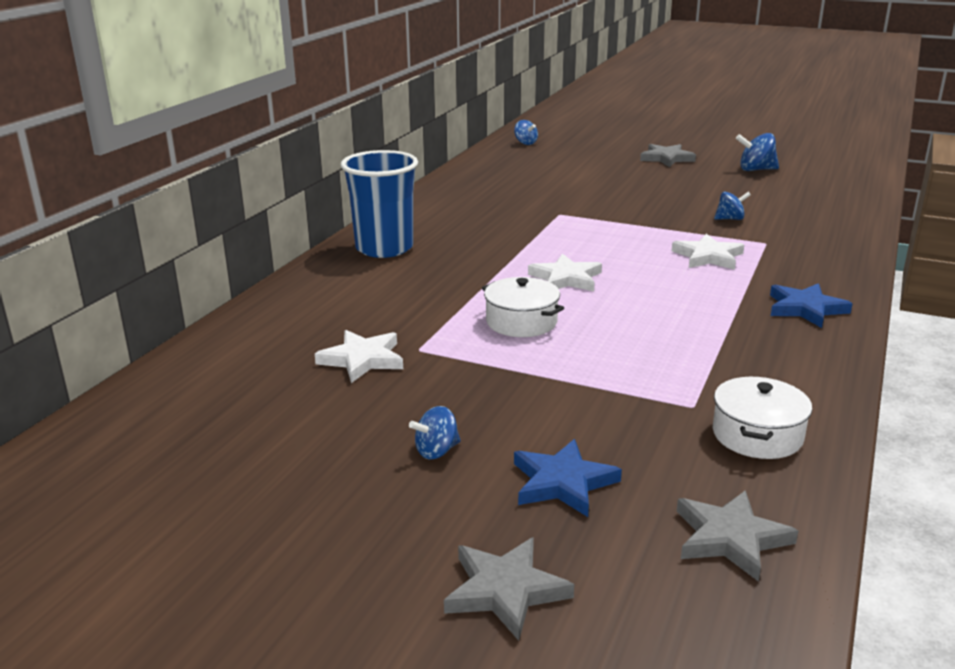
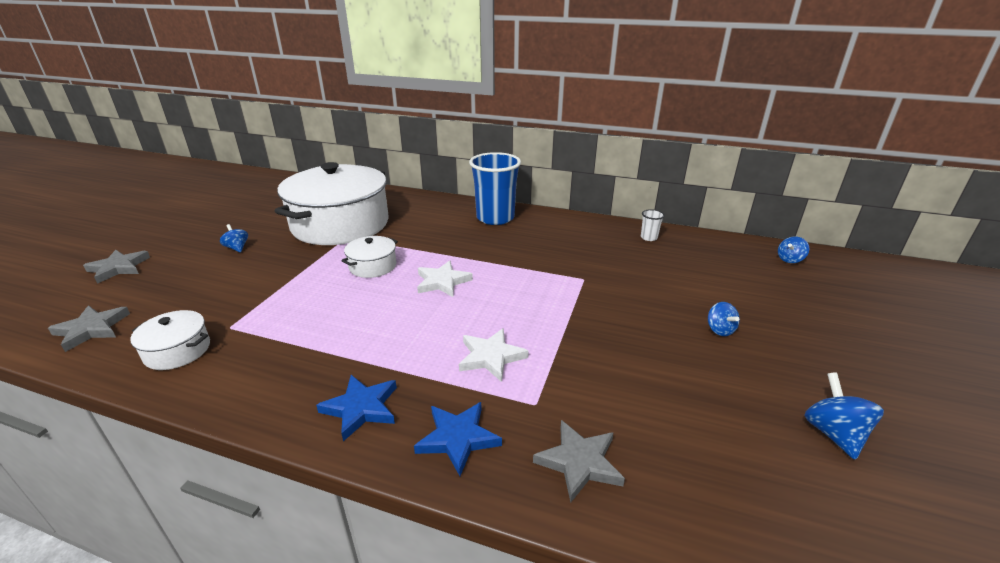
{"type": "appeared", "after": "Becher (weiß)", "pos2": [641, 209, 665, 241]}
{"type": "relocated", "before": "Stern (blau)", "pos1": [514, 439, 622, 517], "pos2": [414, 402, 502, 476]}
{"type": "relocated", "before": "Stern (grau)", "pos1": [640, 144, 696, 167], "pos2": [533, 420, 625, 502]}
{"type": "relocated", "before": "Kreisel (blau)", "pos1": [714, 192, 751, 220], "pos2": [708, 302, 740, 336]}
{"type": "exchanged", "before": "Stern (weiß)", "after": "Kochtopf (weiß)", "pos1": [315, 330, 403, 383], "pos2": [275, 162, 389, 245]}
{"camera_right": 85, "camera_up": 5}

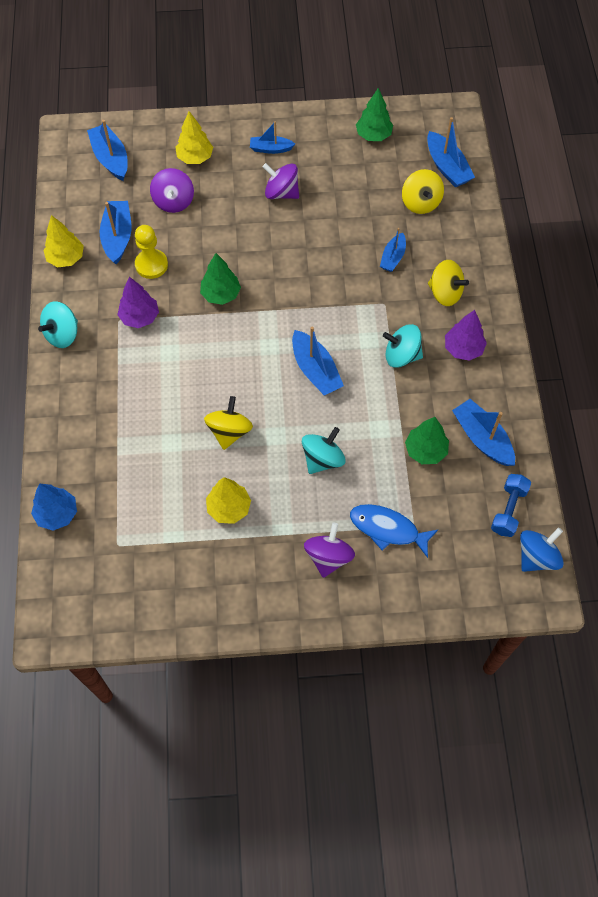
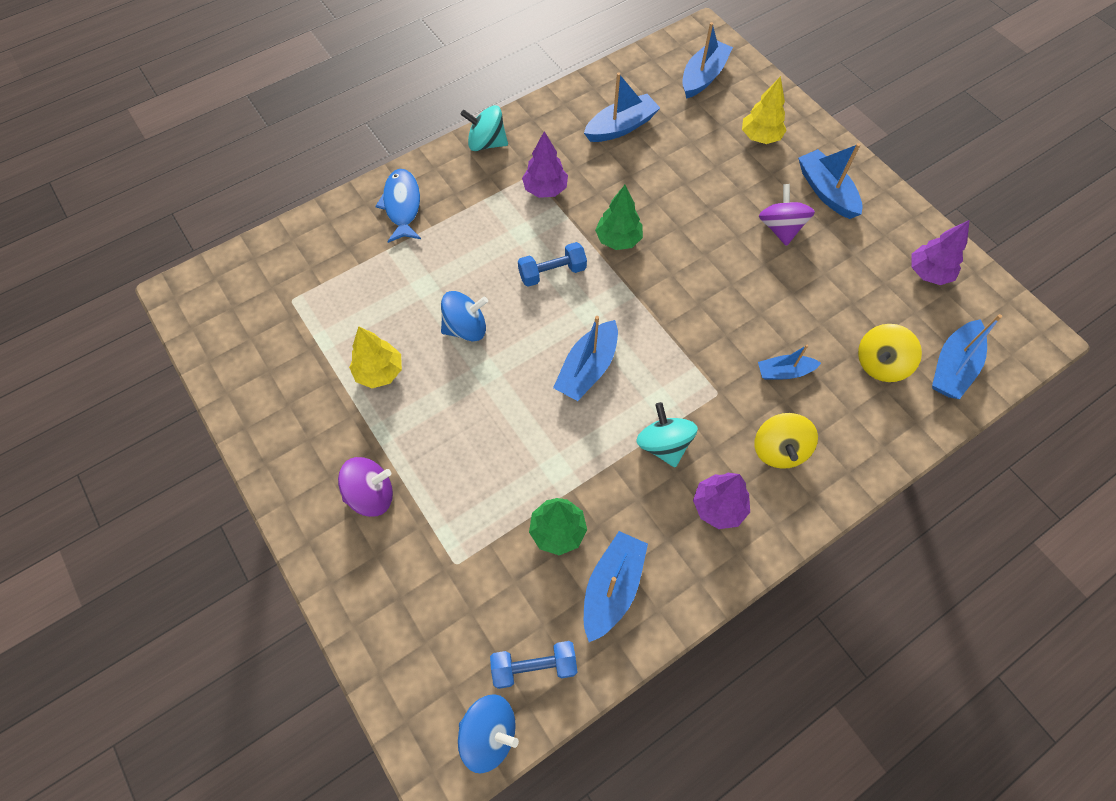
{"type": "missing", "before": "Baum (blau)", "pos1": [31, 483, 77, 531]}
{"type": "missing", "before": "Baum (gelb)", "pos1": [43, 215, 84, 267]}
{"type": "missing", "before": "Bauer (gelb)", "pos1": [135, 225, 168, 279]}
{"type": "missing", "before": "Kreisel (lila)", "pos1": [150, 168, 194, 213]}
{"type": "missing", "before": "Kreisel (türkis)", "pos1": [302, 427, 346, 474]}
{"type": "appeared", "after": "Hantel (blau)", "pos2": [518, 242, 587, 287]}
{"type": "relocated", "before": "Fisch (blau)", "pos1": [350, 504, 438, 558], "pos2": [375, 169, 421, 243]}
{"type": "colour", "before": "Kreisel (gelb)", "after": "Kreisel (blau)", "pos1": [204, 396, 253, 450], "pos2": [441, 291, 488, 342]}
{"type": "colour", "before": "Baum (grün)", "after": "Baum (lila)", "pos1": [356, 88, 393, 141], "pos2": [911, 220, 970, 285]}
{"type": "size", "before": "Boot (blau)", "pos1": [250, 121, 295, 154], "pos2": [798, 143, 863, 219], "scale": 1.57}
{"camera_right": 60, "camera_up": 0}

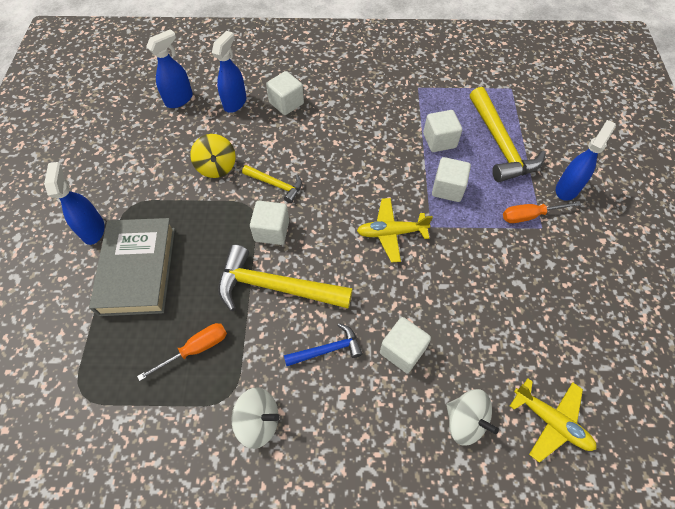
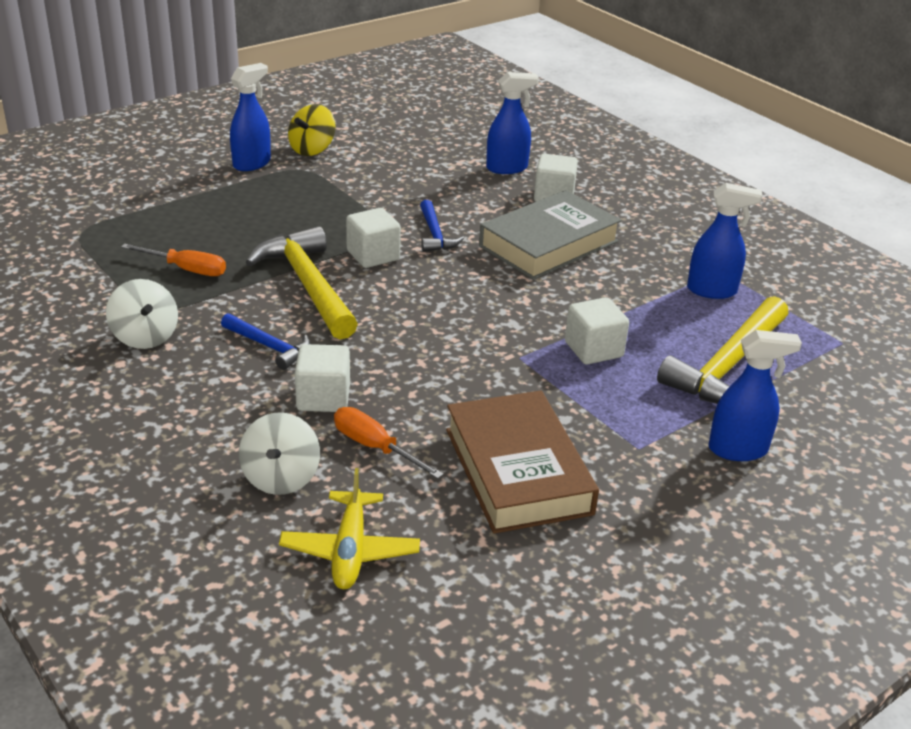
{"type": "missing", "before": "Flugzeug (gelb)", "pos1": [357, 198, 433, 263]}
{"type": "missing", "before": "Kubus (weiß)", "pos1": [423, 110, 462, 152]}
{"type": "appeared", "after": "Buch (braun)", "pos2": [446, 390, 599, 534]}
{"type": "relocated", "before": "Buch (grau)", "pos1": [89, 218, 175, 316], "pos2": [479, 190, 622, 280]}
{"type": "relocated", "before": "Sprühflasche (blau)", "pos1": [146, 29, 193, 108], "pos2": [687, 183, 762, 299]}
{"type": "relocated", "before": "Kreisel (gelb)", "pos1": [190, 134, 236, 178], "pos2": [288, 104, 336, 156]}
{"type": "relocated", "before": "Schraubenzieher (orange)", "pos1": [503, 201, 581, 223], "pos2": [334, 407, 443, 479]}
{"type": "colour", "before": "Hammer (gelb)", "after": "Hammer (blau)", "pos1": [242, 165, 302, 203], "pos2": [420, 200, 464, 252]}
{"camera_right": 50, "camera_up": -25}

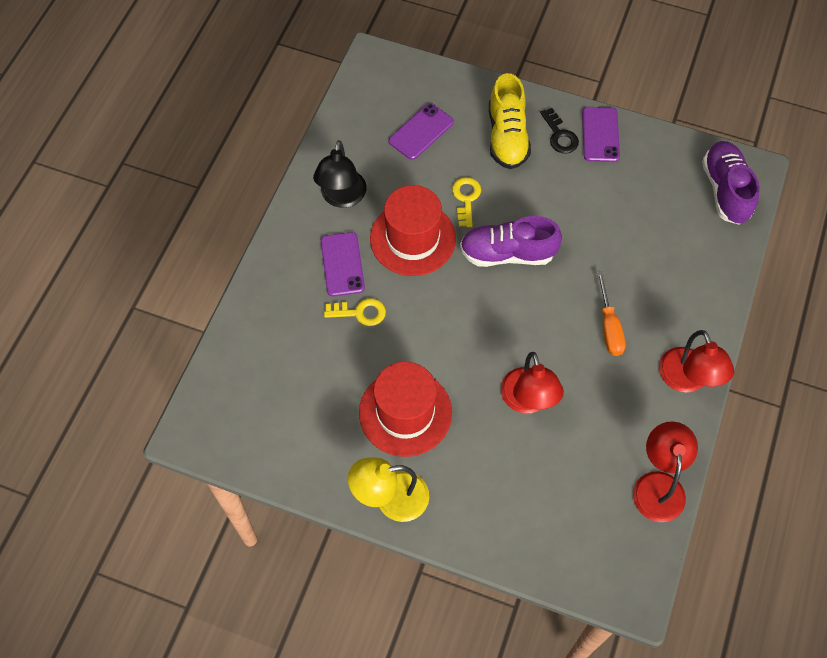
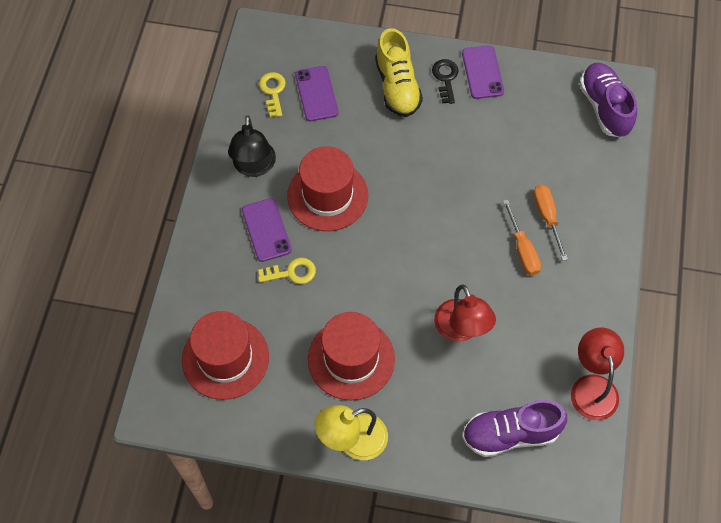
{"type": "missing", "before": "Lampe (rot)", "pos1": [659, 330, 734, 393]}
{"type": "appeared", "after": "Hut (rot)", "pos2": [182, 311, 269, 400]}
{"type": "appeared", "after": "Schraubenzieher (orange)", "pos2": [533, 185, 568, 261]}
{"type": "relocated", "before": "Schlüssel (gelb)", "pos1": [452, 177, 481, 227], "pos2": [259, 72, 286, 117]}
{"type": "relocated", "before": "Schuh (lila)", "pos1": [460, 216, 562, 267], "pos2": [462, 400, 567, 457]}
{"type": "spun", "before": "Handy (lila)", "pos1": [389, 103, 454, 160], "pos2": [295, 66, 339, 121], "turn": -45}
{"type": "spun", "before": "Schlüssel (schwarz)", "pos1": [540, 108, 579, 153], "pos2": [432, 59, 459, 104], "turn": -150}
{"camera_right": -10, "camera_up": 0}

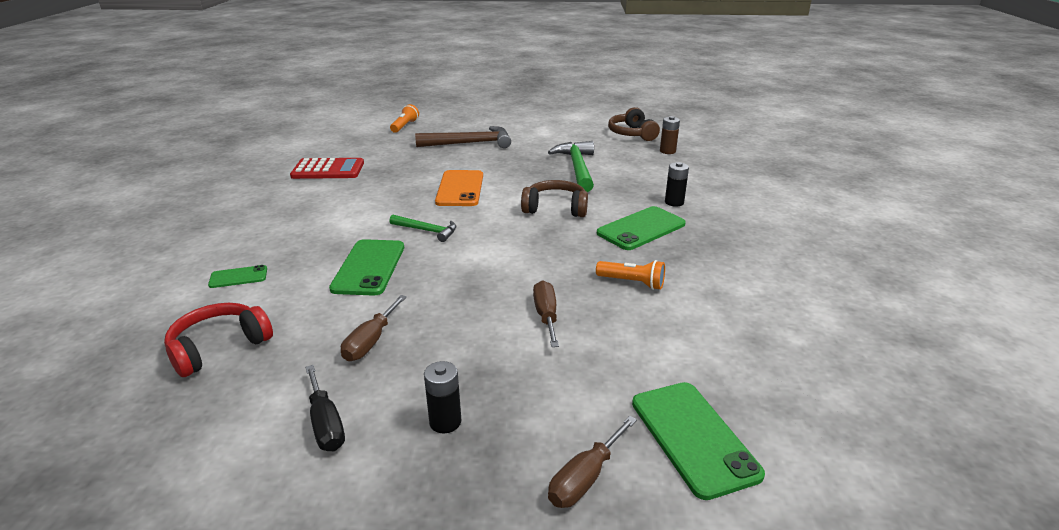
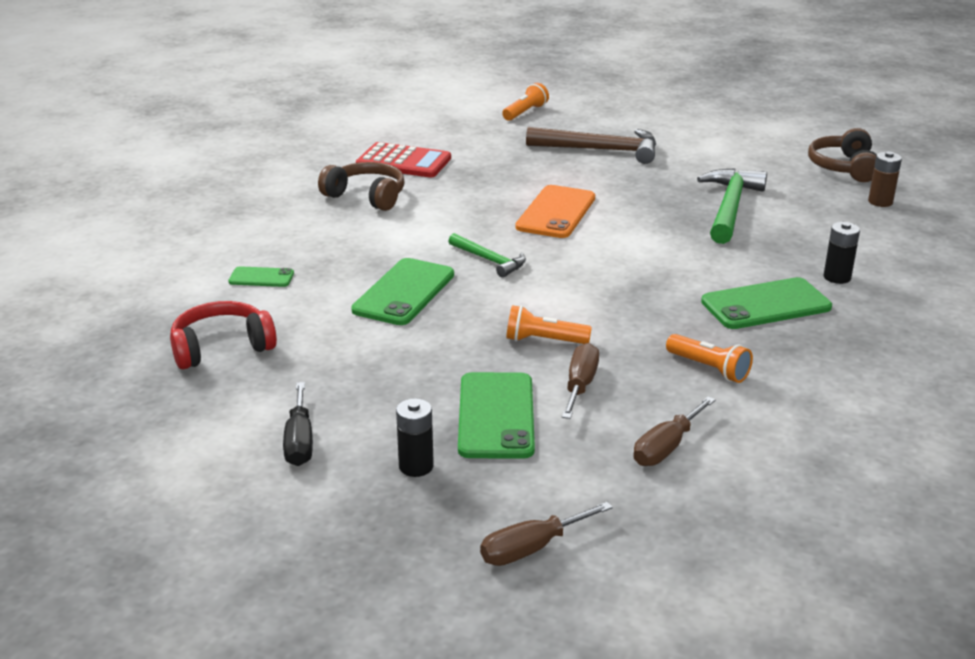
{"type": "appeared", "after": "Taschenlampe (orange)", "pos2": [506, 305, 592, 344]}
{"type": "relocated", "before": "Schraubenzieher (braun)", "pos1": [341, 295, 407, 361], "pos2": [633, 396, 715, 466]}
{"type": "relocated", "before": "Kopfhörer (braun)", "pos1": [521, 180, 588, 217], "pos2": [318, 162, 405, 211]}
{"type": "relocated", "before": "Handy (grün)", "pos1": [632, 382, 765, 500], "pos2": [458, 372, 535, 459]}
{"camera_right": 20, "camera_up": 0}

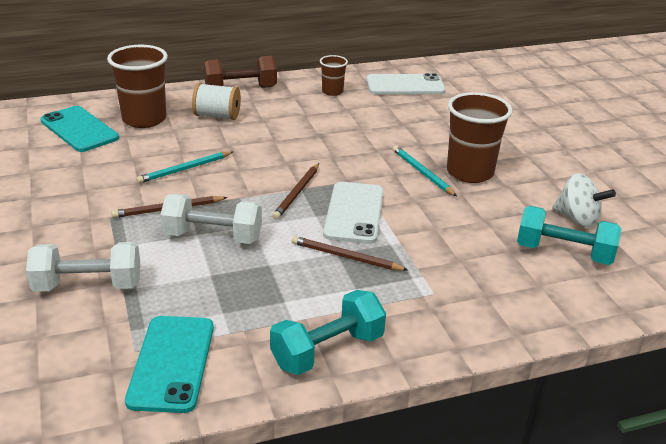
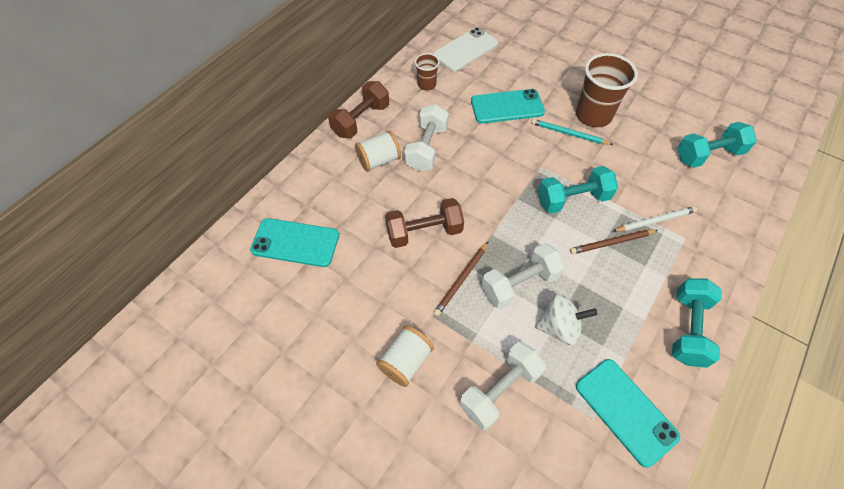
{"type": "missing", "before": "Becher (braun)", "pos1": [107, 45, 168, 128]}
{"type": "missing", "before": "Bleistift (braun)", "pos1": [272, 163, 319, 220]}
{"type": "appeared", "after": "Garnrolle (weiß)", "pos2": [376, 326, 434, 387]}
{"type": "appeared", "after": "Hantel (weiß)", "pos2": [404, 104, 449, 171]}
{"type": "appeared", "after": "Handy (türkis)", "pos2": [471, 89, 545, 123]}
{"type": "appeared", "after": "Bleistift (weiß)", "pos2": [613, 206, 697, 232]}
{"type": "relocated", "before": "Kreisel (weiß)", "pos1": [552, 173, 616, 228], "pos2": [535, 294, 597, 345]}
{"type": "exchanged", "before": "Bleistift (türkis)", "after": "Hantel (braun)", "pos1": [136, 151, 233, 184], "pos2": [385, 198, 464, 248]}
{"type": "exchanged", "before": "Handy (weiß)", "after": "Hantel (türkis)", "pos1": [323, 182, 384, 244], "pos2": [538, 166, 618, 213]}
{"camera_right": -35, "camera_up": 25}

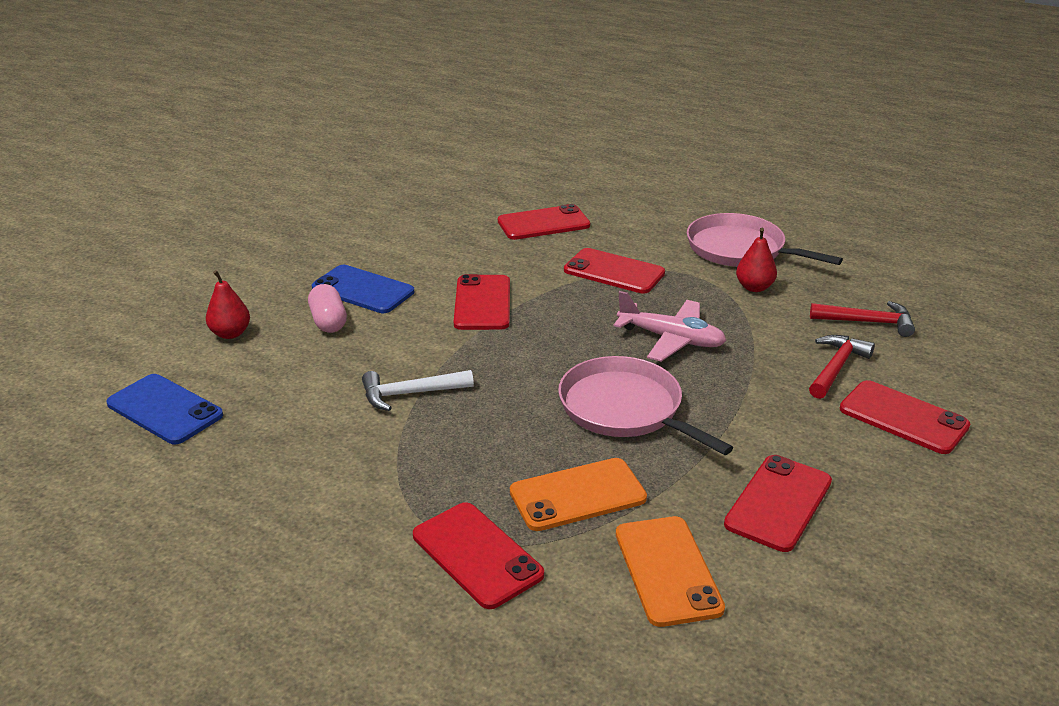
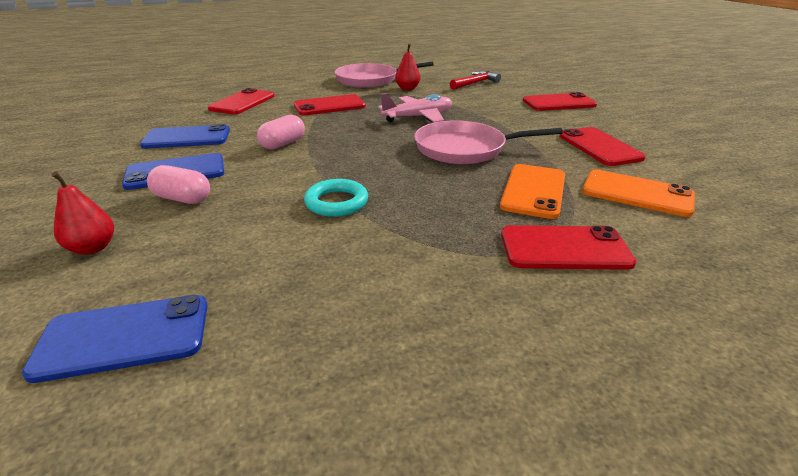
{"type": "missing", "before": "Hammer (rot)", "pos1": [809, 335, 875, 399]}
{"type": "appeared", "after": "Handy (blau)", "pos2": [140, 124, 230, 149]}
{"type": "exchanged", "before": "Hammer (weiß)", "after": "Ring (türkis)", "pos1": [362, 370, 474, 411], "pos2": [304, 179, 368, 217]}
{"type": "exchanged", "before": "Handy (rot)", "after": "Kapsel (rosa)", "pos1": [454, 274, 510, 330], "pos2": [257, 115, 305, 149]}
{"camera_right": -50, "camera_up": 0}

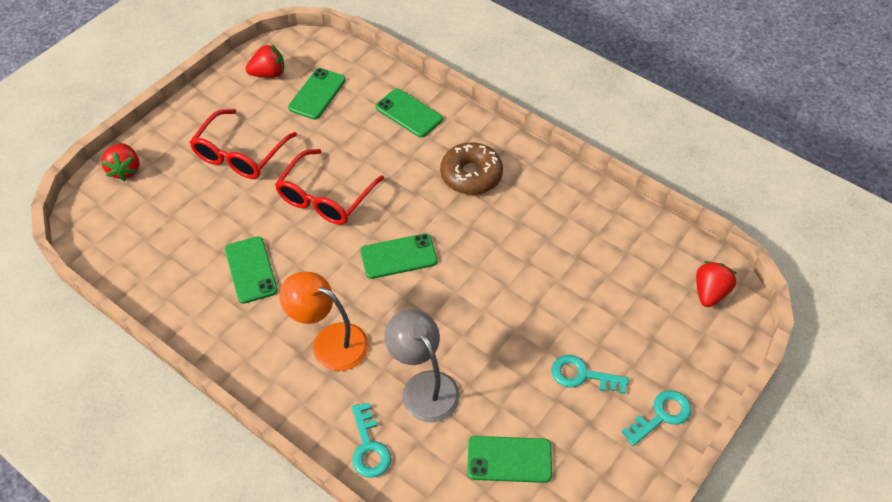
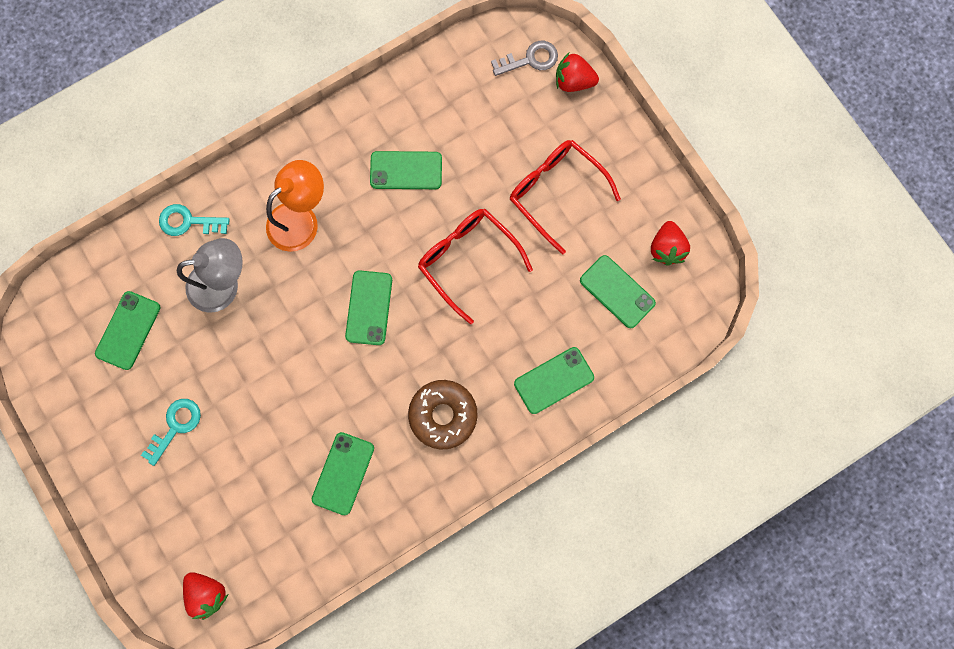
{"type": "missing", "before": "Schlüssel (türkis)", "pos1": [622, 390, 691, 446]}
{"type": "appeared", "after": "Handy (grün)", "pos2": [312, 432, 374, 515]}
{"type": "appeared", "after": "Schlüssel (grau)", "pos2": [491, 41, 558, 76]}
{"camera_right": 110, "camera_up": 25}

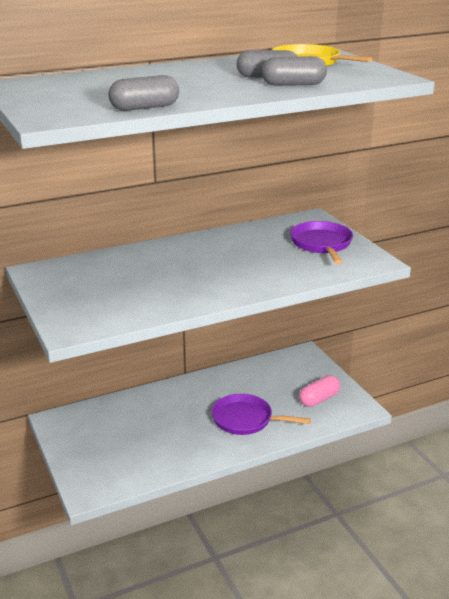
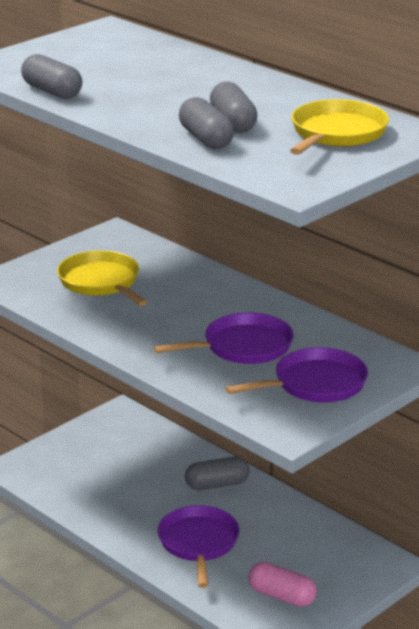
{"type": "appeared", "after": "Pfanne (gelb)", "pos2": [57, 250, 147, 306]}
{"type": "appeared", "after": "Pfanne (lila)", "pos2": [153, 313, 294, 364]}
{"type": "appeared", "after": "Kapsel (grau)", "pos2": [185, 457, 250, 490]}
{"camera_right": 70, "camera_up": 0}

